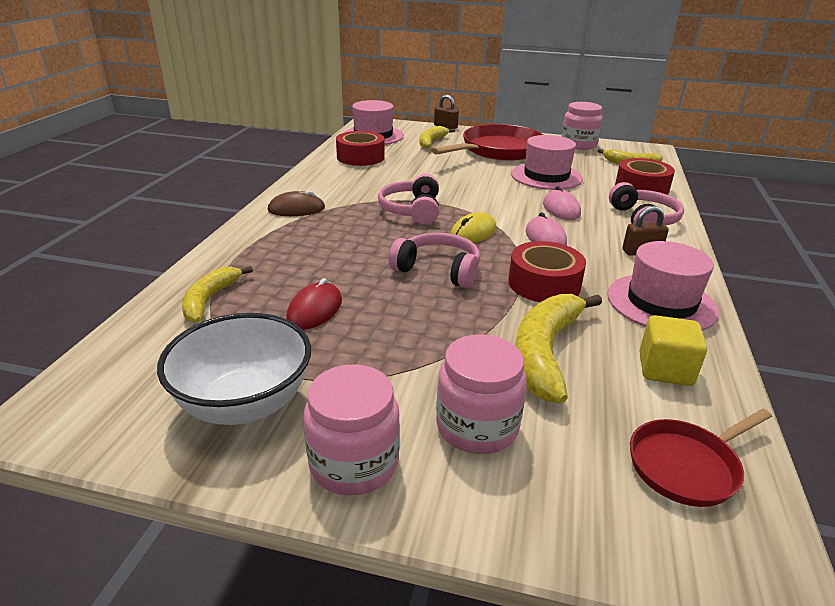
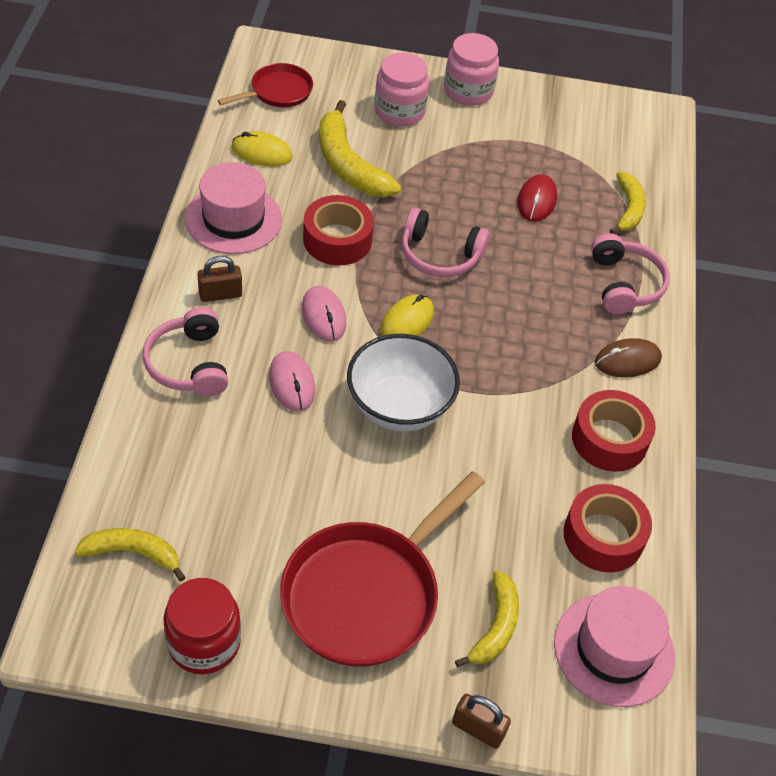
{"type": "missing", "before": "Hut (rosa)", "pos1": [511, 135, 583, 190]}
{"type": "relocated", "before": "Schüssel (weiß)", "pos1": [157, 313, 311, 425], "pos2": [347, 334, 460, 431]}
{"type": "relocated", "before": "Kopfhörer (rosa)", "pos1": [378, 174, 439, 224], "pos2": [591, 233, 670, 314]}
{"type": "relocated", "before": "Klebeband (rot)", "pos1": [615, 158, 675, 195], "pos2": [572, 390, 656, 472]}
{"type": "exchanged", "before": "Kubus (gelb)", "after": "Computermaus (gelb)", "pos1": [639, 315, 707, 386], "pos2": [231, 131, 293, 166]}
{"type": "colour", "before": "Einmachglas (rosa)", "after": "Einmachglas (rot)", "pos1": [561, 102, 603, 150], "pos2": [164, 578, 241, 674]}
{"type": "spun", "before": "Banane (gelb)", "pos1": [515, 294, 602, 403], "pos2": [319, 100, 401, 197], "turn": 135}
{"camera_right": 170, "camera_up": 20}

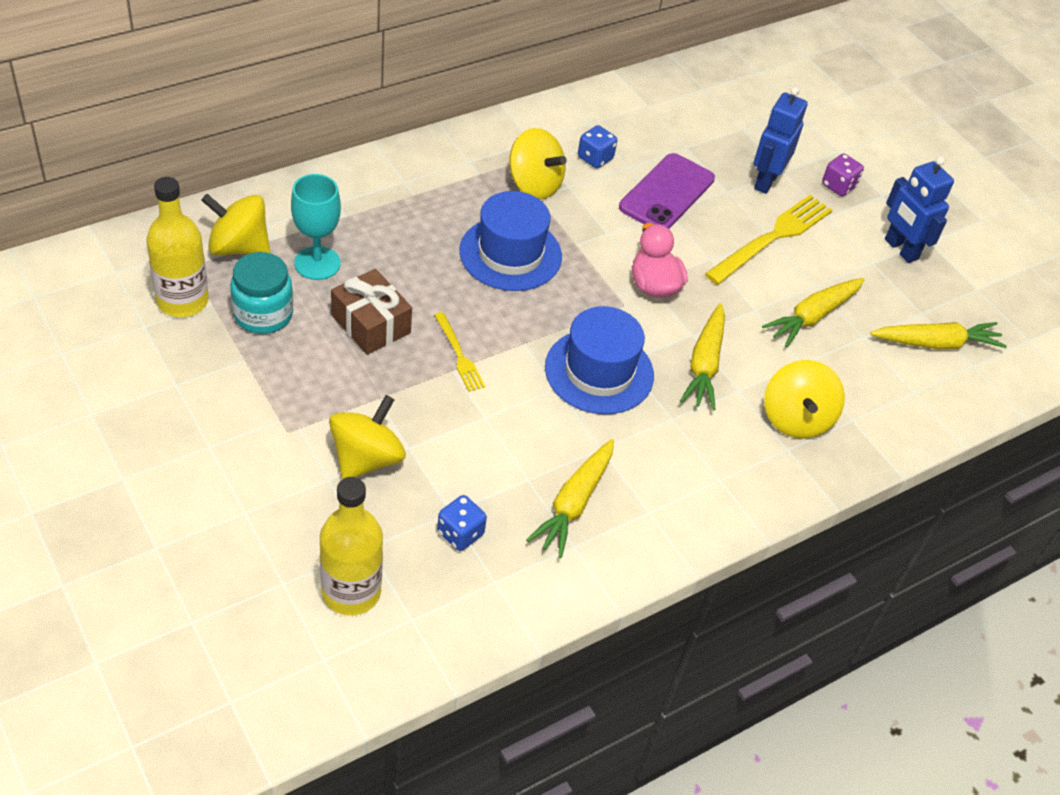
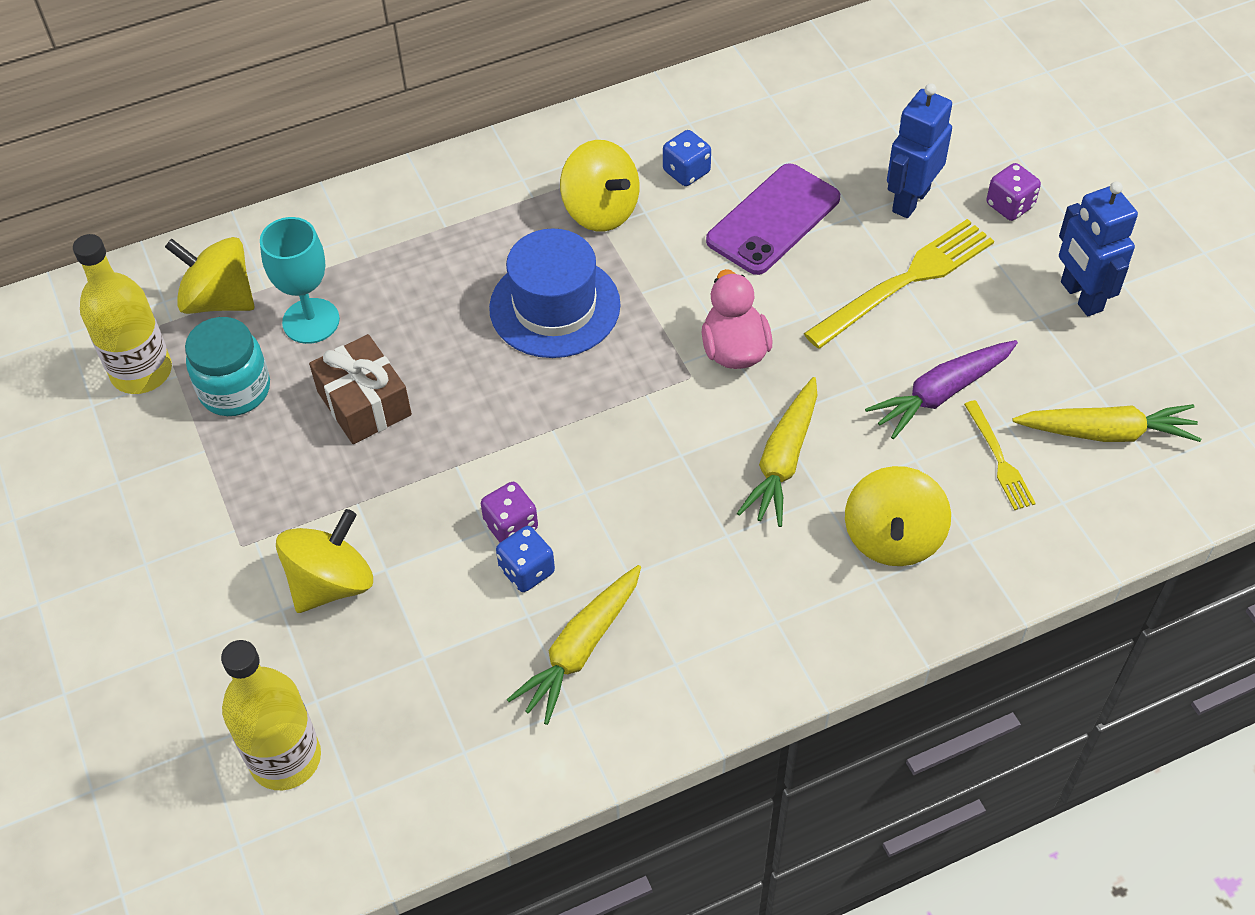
{"type": "missing", "before": "Hut (blau)", "pos1": [545, 306, 654, 415]}
{"type": "appeared", "after": "Spielwürfel (lila)", "pos2": [481, 482, 538, 542]}
{"type": "relocated", "before": "Gabel (gelb)", "pos1": [434, 312, 485, 392], "pos2": [964, 400, 1036, 510]}
{"type": "relocated", "before": "Spielwürfel (blau)", "pos1": [437, 495, 487, 551], "pos2": [496, 526, 555, 592]}
{"type": "colour", "before": "Karotte (gelb)", "after": "Karotte (lila)", "pos1": [762, 278, 865, 348], "pos2": [865, 340, 1018, 439]}
{"camera_right": 15, "camera_up": 5}

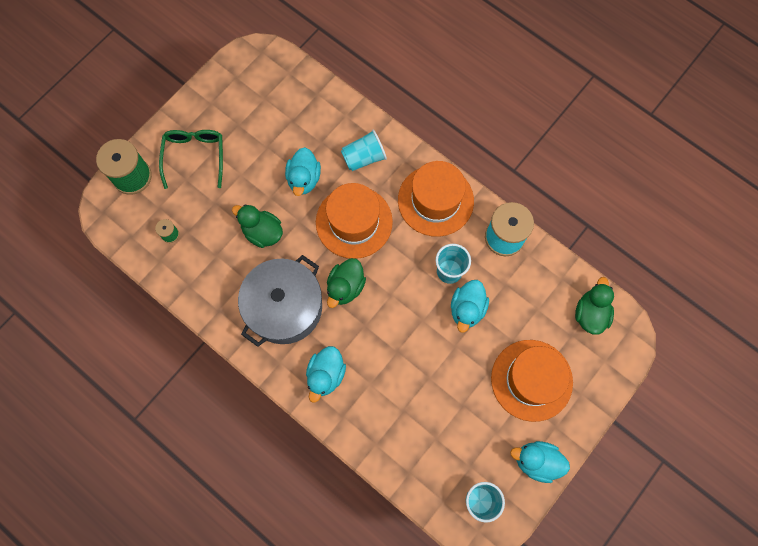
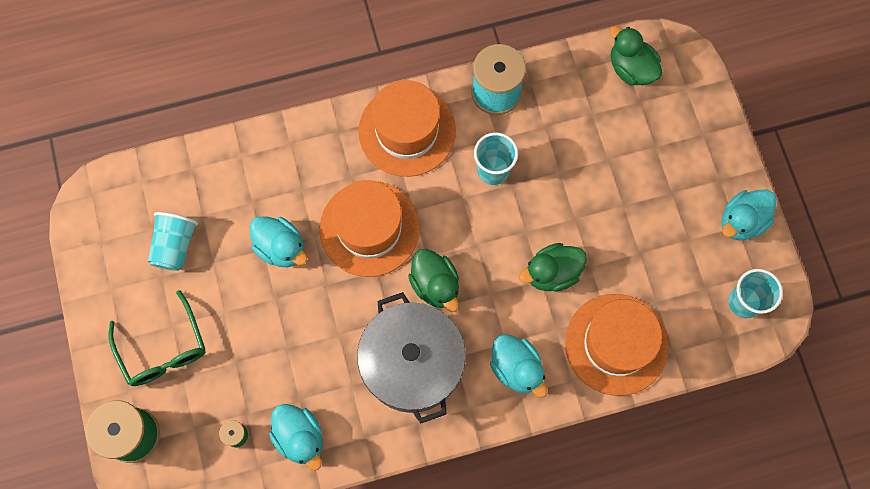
{"type": "relocated", "before": "Ente (grün)", "pos1": [232, 204, 283, 248], "pos2": [519, 243, 587, 292]}
{"type": "relocated", "before": "Becher (türkis)", "pos1": [341, 130, 387, 171], "pos2": [148, 212, 198, 271]}
{"type": "relocated", "before": "Ente (türkis)", "pos1": [451, 280, 489, 333], "pos2": [269, 404, 323, 471]}
{"type": "relocated", "before": "Hut (orange)", "pos1": [491, 340, 573, 422], "pos2": [565, 294, 668, 396]}
{"type": "spun", "before": "Brille (grün)", "pos1": [159, 130, 223, 189], "pos2": [108, 290, 206, 386], "turn": -150}
{"camera_right": -55, "camera_up": 0}

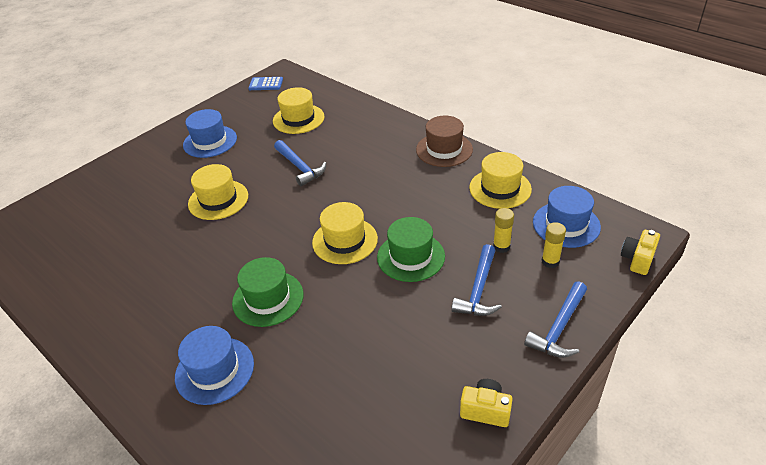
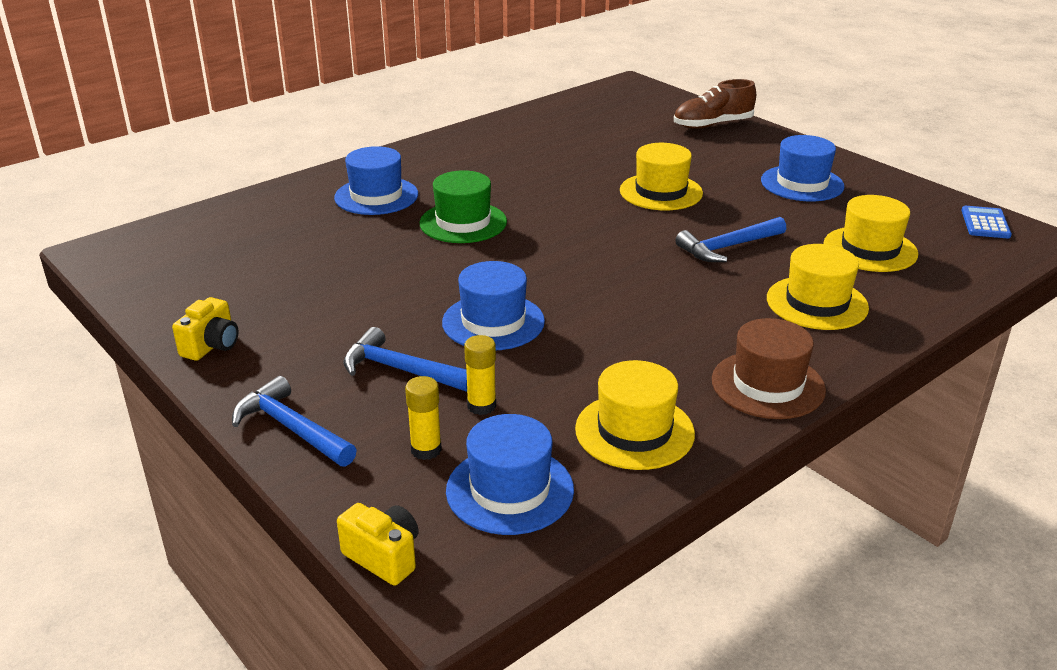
{"type": "appeared", "after": "Schuh (braun)", "pos2": [674, 79, 756, 129]}
{"type": "relocated", "before": "Hut (gelb)", "pos1": [312, 202, 378, 264], "pos2": [767, 244, 869, 330]}
{"type": "colour", "before": "Hut (grün)", "after": "Hut (blau)", "pos1": [377, 217, 445, 282], "pos2": [442, 261, 545, 350]}
{"camera_right": 95, "camera_up": -10}

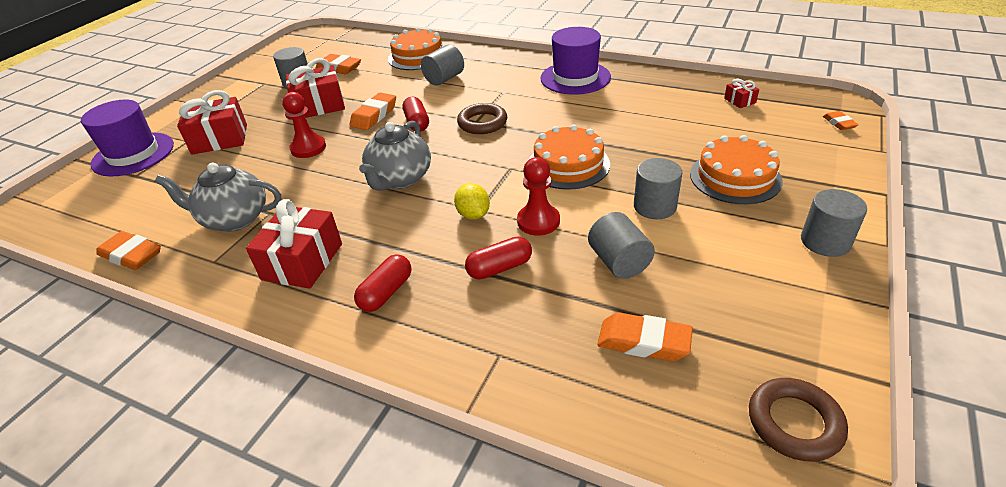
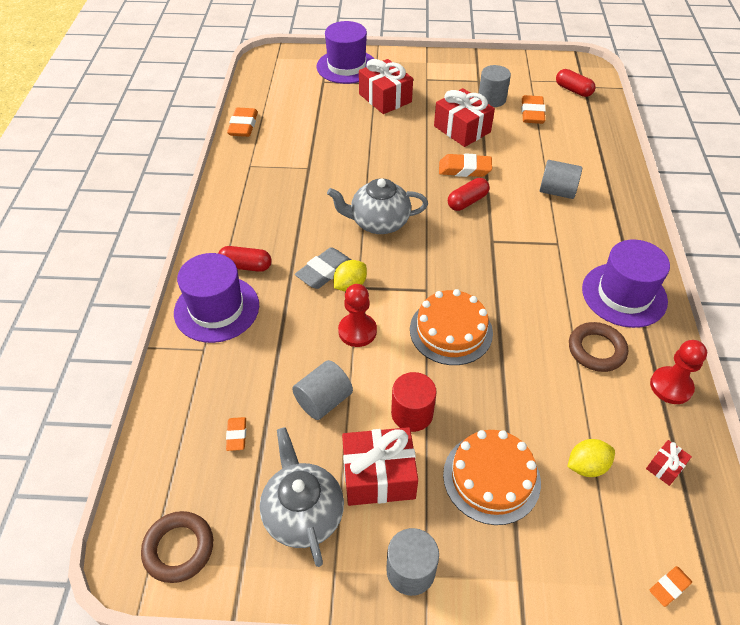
{"type": "missing", "before": "Kuchen (orange)", "pos1": [388, 27, 443, 70]}
{"type": "appeared", "after": "Hut (lila)", "pos2": [174, 253, 259, 343]}
{"type": "appeared", "after": "Radiergummi (grau)", "pos2": [295, 247, 351, 289]}
{"type": "appeared", "after": "Zitrone (gelb)", "pos2": [567, 439, 615, 477]}
{"type": "relocated", "before": "Teekanne (grau)", "pos1": [155, 163, 281, 232], "pos2": [260, 427, 344, 567]}
{"type": "relocated", "before": "Geschenk (rot)", "pos1": [246, 199, 342, 289], "pos2": [342, 427, 418, 506]}
{"type": "relocated", "before": "Bauer (rot)", "pos1": [282, 92, 326, 158], "pos2": [650, 340, 707, 404]}
{"type": "relocated", "before": "Ring (braun)", "pos1": [457, 103, 507, 134], "pos2": [569, 322, 628, 372]}
{"type": "relocated", "before": "Kapsel (rot)", "pos1": [465, 236, 532, 280], "pos2": [556, 69, 596, 97]}
{"type": "colour", "before": "Vollzylinder (grau)", "after": "Vollzylinder (rot)", "pos1": [634, 158, 682, 219], "pos2": [391, 372, 436, 432]}
{"type": "size", "before": "Radiergummi (orange)", "pos1": [597, 312, 693, 361], "pos2": [226, 417, 246, 451], "scale": 0.57}
{"camera_right": 65, "camera_up": 10}

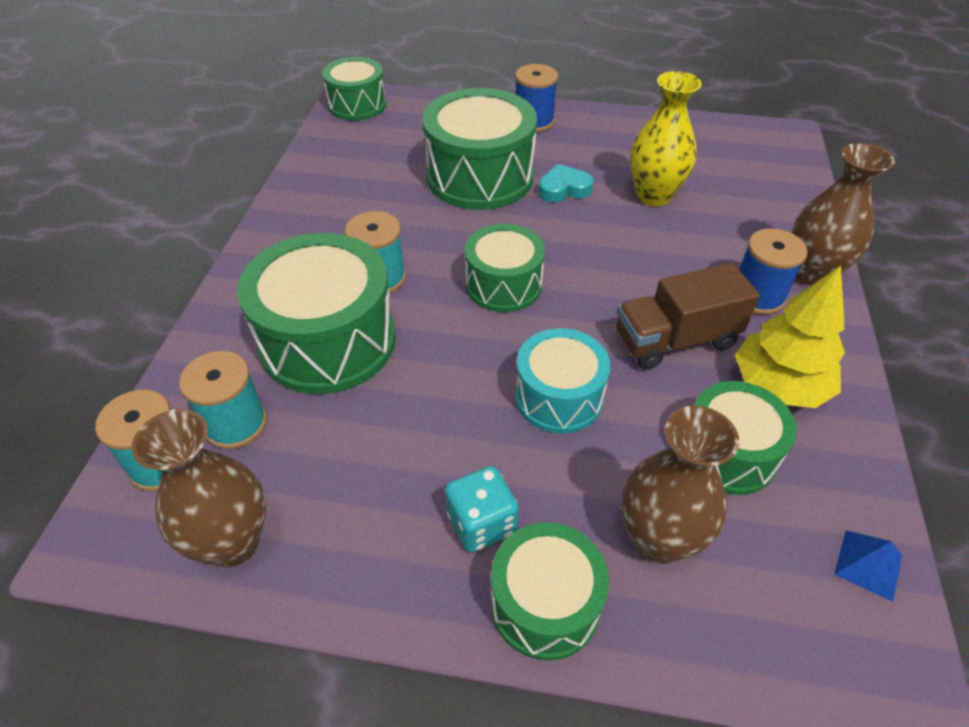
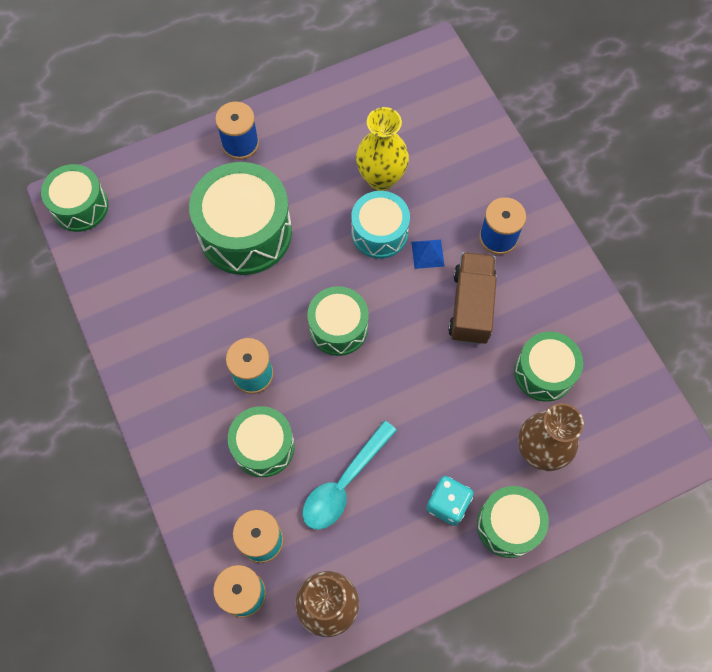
{"type": "missing", "before": "Herz (türkis)", "pos1": [538, 164, 594, 202]}
{"type": "missing", "before": "Baum (gelb)", "pos1": [735, 266, 845, 408]}
{"type": "missing", "before": "Vase (braun)", "pos1": [792, 143, 895, 286]}
{"type": "appeared", "after": "Löffel (türkis)", "pos2": [302, 421, 397, 530]}
{"type": "relocated", "before": "Trommel (türkis)", "pos1": [515, 328, 611, 433], "pos2": [351, 191, 410, 259]}
{"type": "relocated", "before": "Pyramide (blau)", "pos1": [834, 530, 902, 602], "pos2": [411, 239, 444, 269]}
{"type": "spun", "before": "Lastwagen (braun)", "pos1": [616, 263, 760, 370], "pos2": [448, 252, 497, 344], "turn": 150}
{"type": "size", "before": "Trommel (grün)", "pos1": [237, 233, 396, 394], "pos2": [228, 406, 295, 477], "scale": 0.61}
{"camera_right": -35, "camera_up": 20}

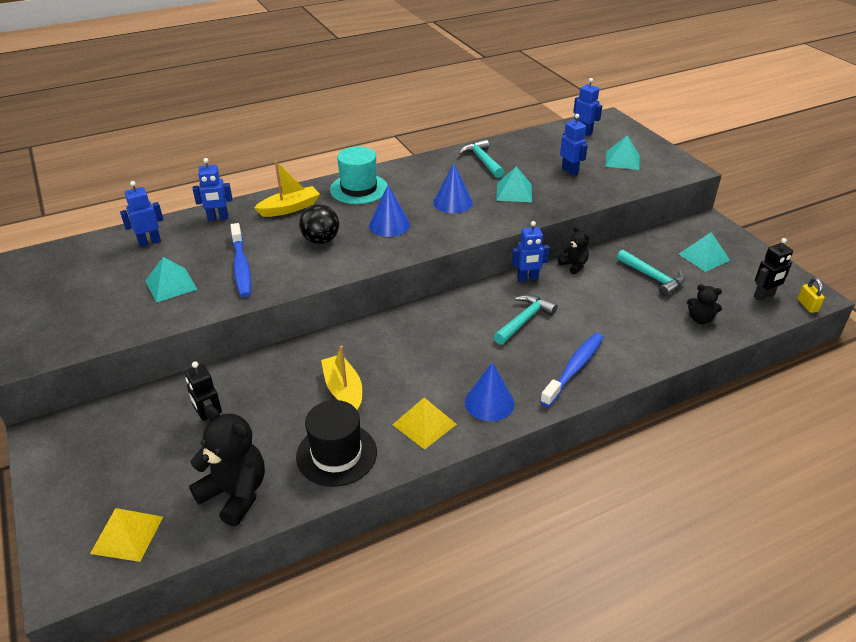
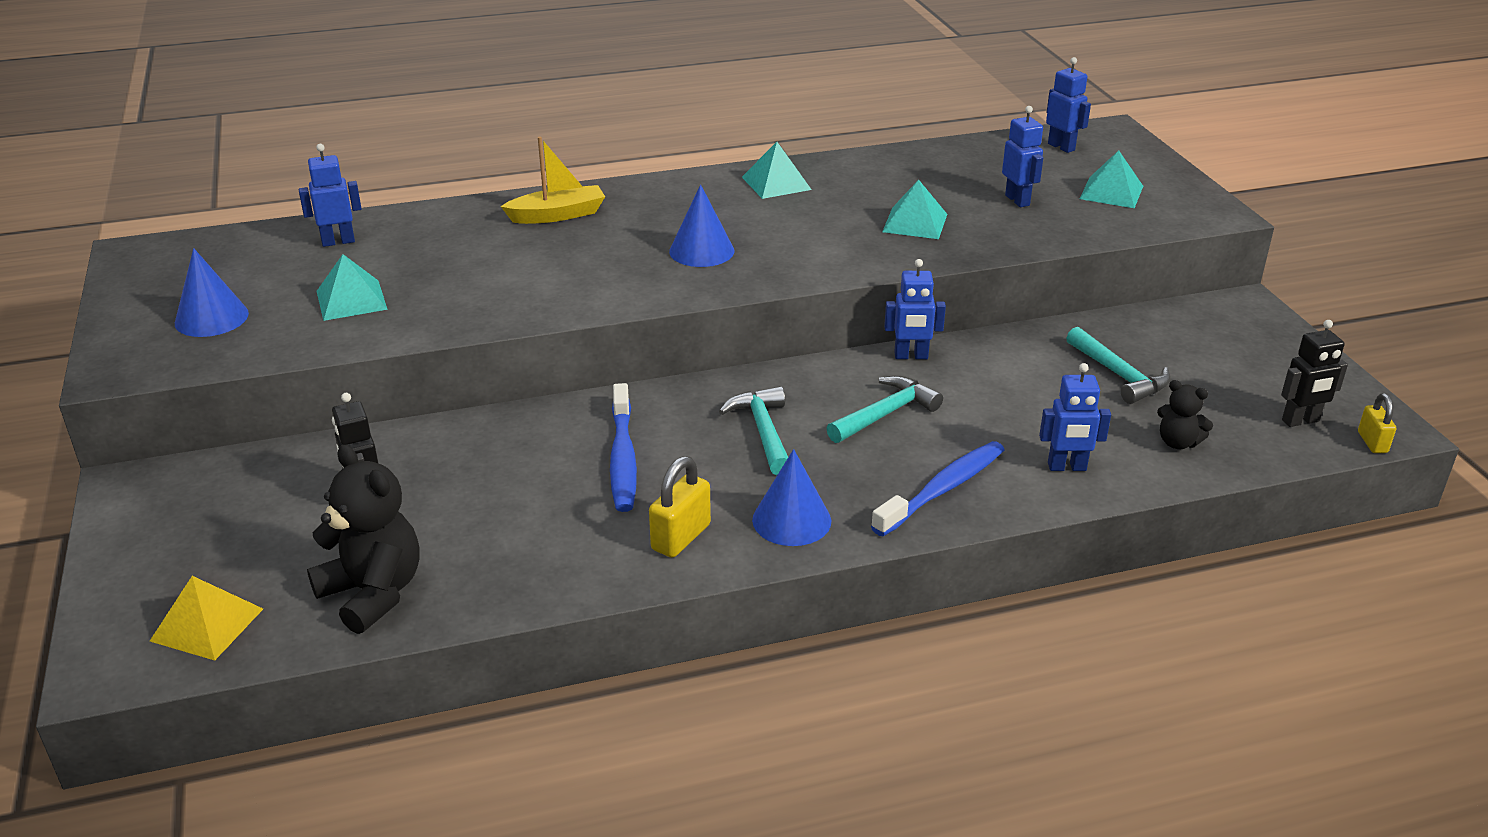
{"type": "missing", "before": "Hut (schwarz)", "pos1": [296, 400, 377, 487]}
{"type": "missing", "before": "Ball (schwarz)", "pos1": [299, 204, 339, 244]}
{"type": "missing", "before": "Boot (gelb)", "pos1": [321, 346, 362, 410]}
{"type": "missing", "before": "Hut (türkis)", "pos1": [330, 146, 387, 204]}
{"type": "missing", "before": "Teddybär (schwarz)", "pos1": [558, 227, 590, 274]}
{"type": "relocated", "before": "Roboter (blau)", "pos1": [193, 158, 233, 221], "pos2": [1039, 363, 1111, 471]}
{"type": "relocated", "before": "Zahnbürste (blau)", "pos1": [230, 223, 251, 297], "pos2": [610, 383, 637, 512]}
{"type": "relocated", "before": "Kegel (blau)", "pos1": [433, 163, 473, 213], "pos2": [175, 248, 249, 337]}
{"type": "relocated", "before": "Hammer (türkis)", "pos1": [458, 139, 504, 178], "pos2": [719, 386, 788, 475]}
{"type": "relocated", "before": "Pyramide (türkis)", "pos1": [679, 232, 730, 272], "pos2": [742, 142, 812, 199]}
{"type": "exchanged", "before": "Pyramide (gelb)", "after": "Vorhängeschloss (gelb)", "pos1": [392, 398, 457, 450], "pos2": [649, 456, 711, 558]}
{"camera_right": 10, "camera_up": -5}

